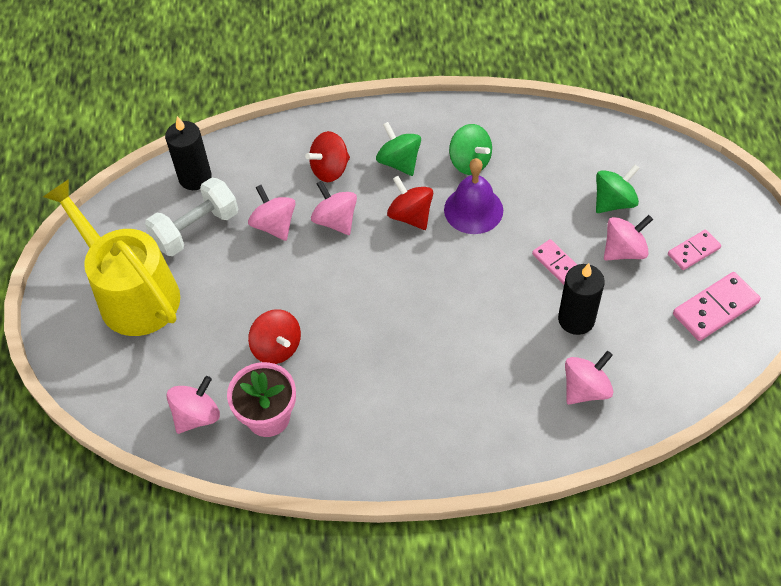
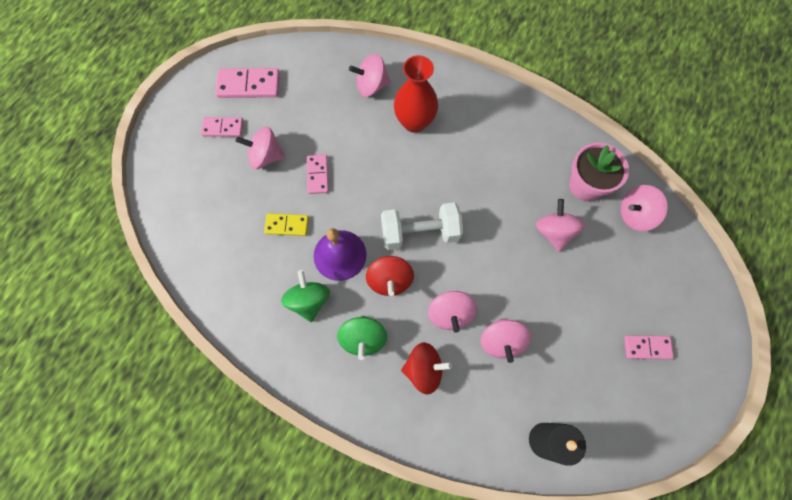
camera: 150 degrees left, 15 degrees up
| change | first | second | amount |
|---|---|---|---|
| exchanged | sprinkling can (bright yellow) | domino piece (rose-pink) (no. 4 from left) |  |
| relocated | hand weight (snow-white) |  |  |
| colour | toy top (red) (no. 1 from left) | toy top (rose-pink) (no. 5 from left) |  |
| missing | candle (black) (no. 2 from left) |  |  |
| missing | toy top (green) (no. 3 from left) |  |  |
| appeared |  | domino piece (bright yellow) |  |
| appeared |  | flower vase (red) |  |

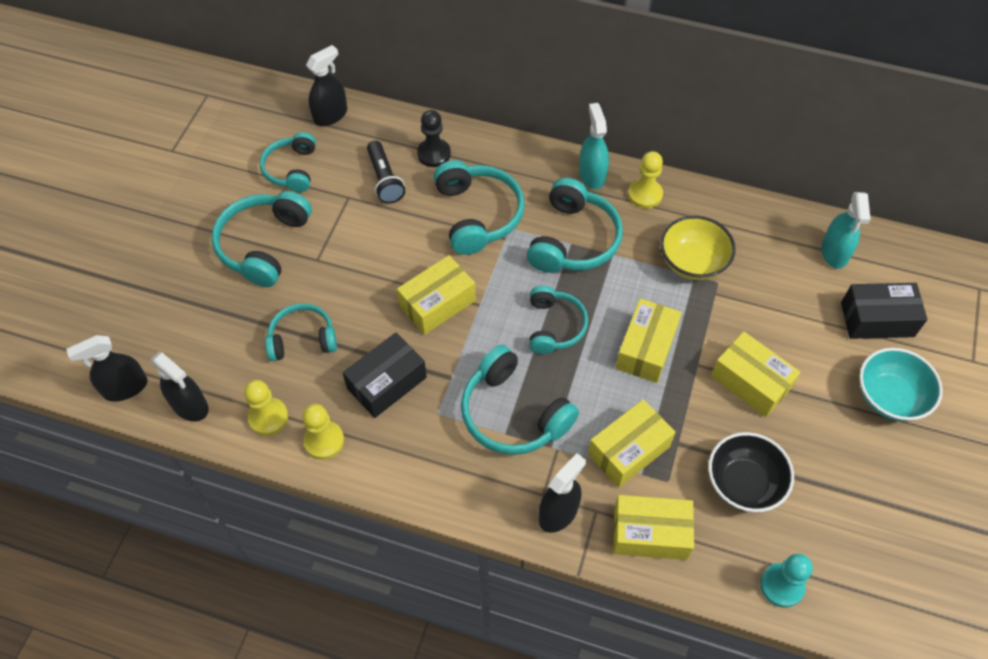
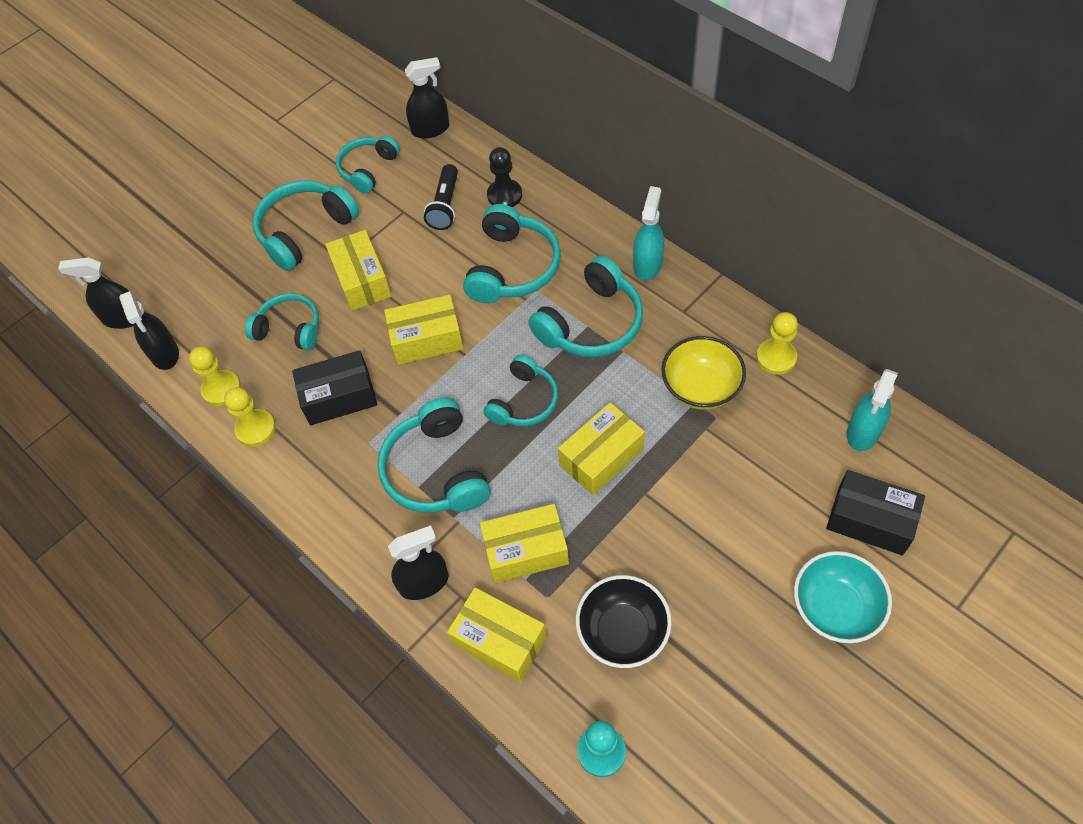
camera: 30 degrees right, 0 degrees up
| change | first | second | amount |
|---|---|---|---|
| relocated | chess pawn (bright yellow) (no. 3 from left) |  |  |
| relocated | box (bright yellow) (no. 5 from left in the first image) | box (bright yellow) (no. 1 from left) |  |

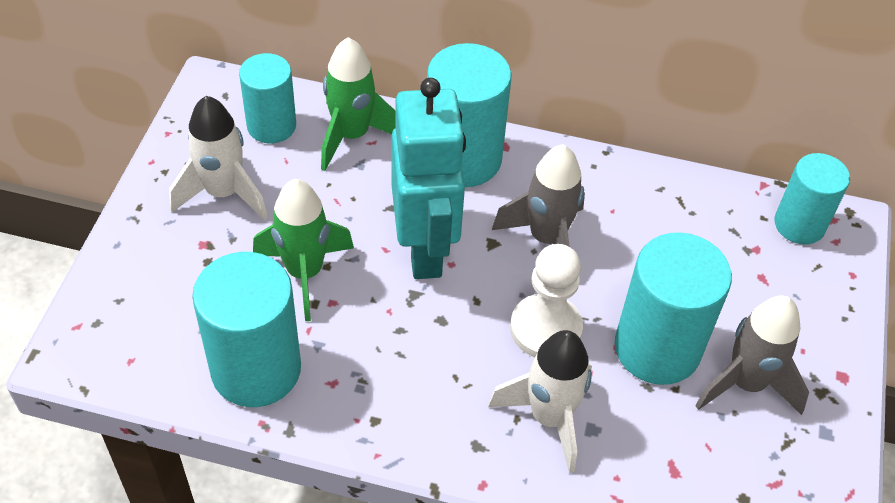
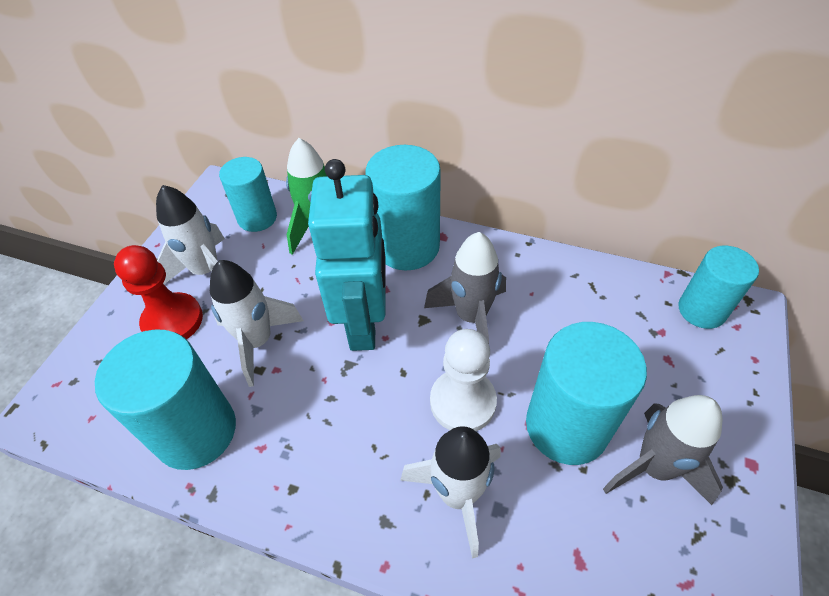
camera: 10 degrees right, 0 degrees up
| change | first | second | amount |
|---|---|---|---|
| colour | spaceship (green) (no. 1 from left) | spaceship (snow-white) (no. 2 from left) |  |
| appeared |  | chess pawn (red) |  |

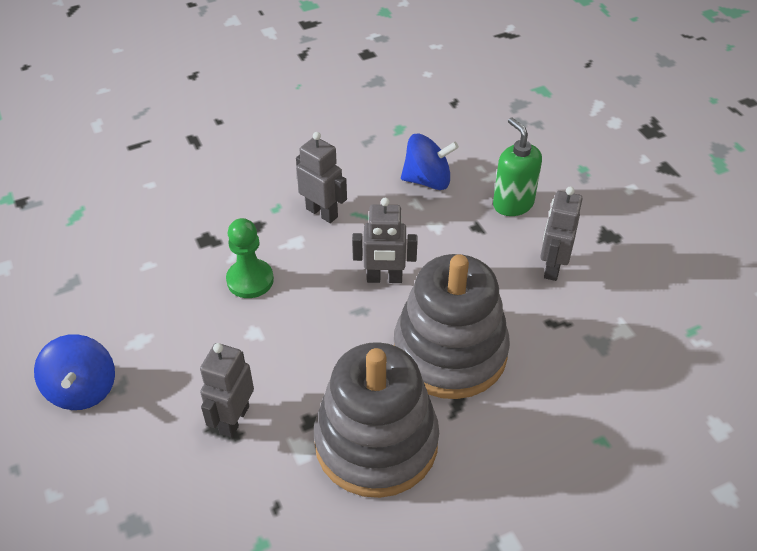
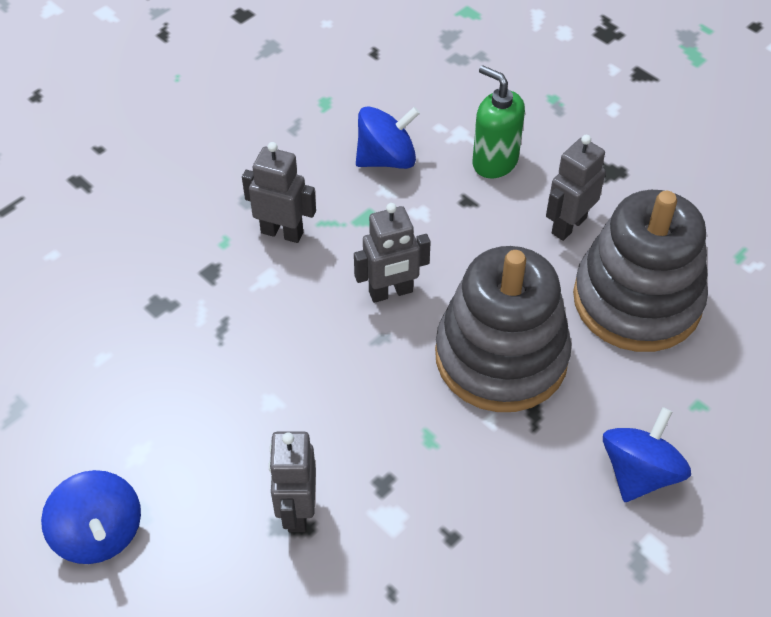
camera: 20 degrees left, 5 degrees up
| change | first | second | amount |
|---|---|---|---|
| missing | chess pawn (green) |  |  |
| relocated | stacking toy (ash-grey) (no. 1 from left in the first image) | stacking toy (ash-grey) (no. 2 from left) |  |
| spun | robot (ash-grey) (no. 4 from left) |  | 45 degrees clockwise |
| appeared |  | toy top (blue) (no. 3 from left) |  |

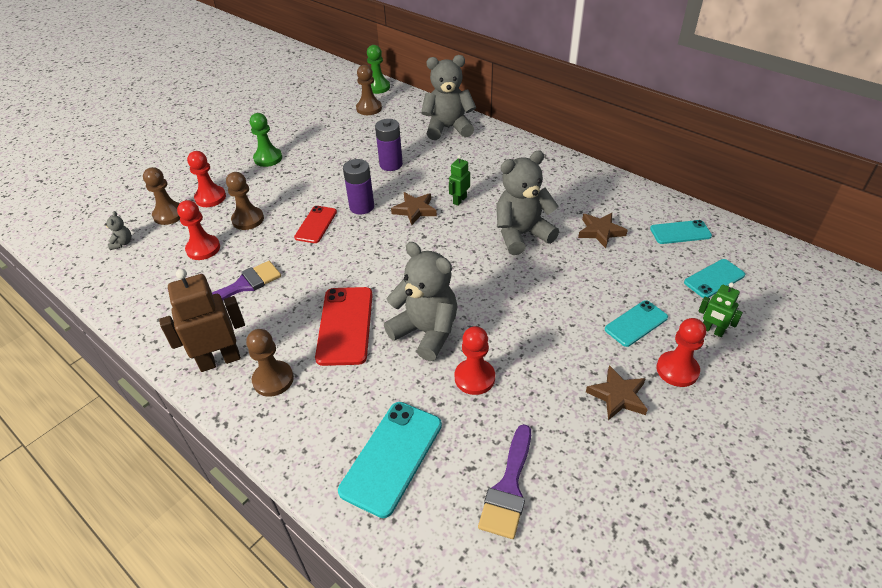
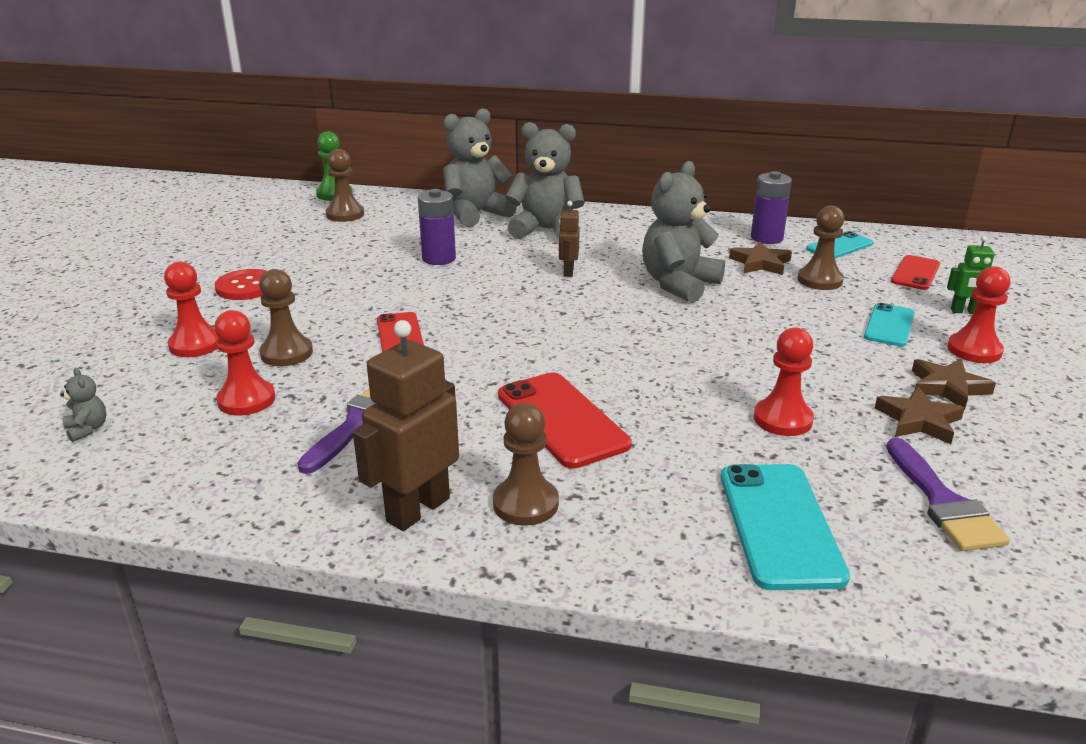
camera: 30 degrees left, 15 degrees down
| change | first | second | amount |
|---|---|---|---|
| relocated | chess pawn (brown) (no. 1 from left in the first image) | chess pawn (brown) (no. 4 from left) |  |
| exchanged | chess pawn (green) (no. 1 from left) | button (red) |  |
| relocated | power cell (purple) (no. 1 from left in the first image) | power cell (purple) (no. 2 from left) |  |
| relocated | teddy bear (ash-grey) (no. 2 from left in the first image) | teddy bear (ash-grey) (no. 3 from left) |  |
| relocated | star (brown) (no. 1 from left in the first image) | star (brown) (no. 2 from left) |  |
| colour | robot (green) (no. 1 from left) | robot (brown) (no. 2 from left) |  |
| colour | mobile phone (teal) (no. 4 from left) | mobile phone (red) (no. 3 from left) |  |

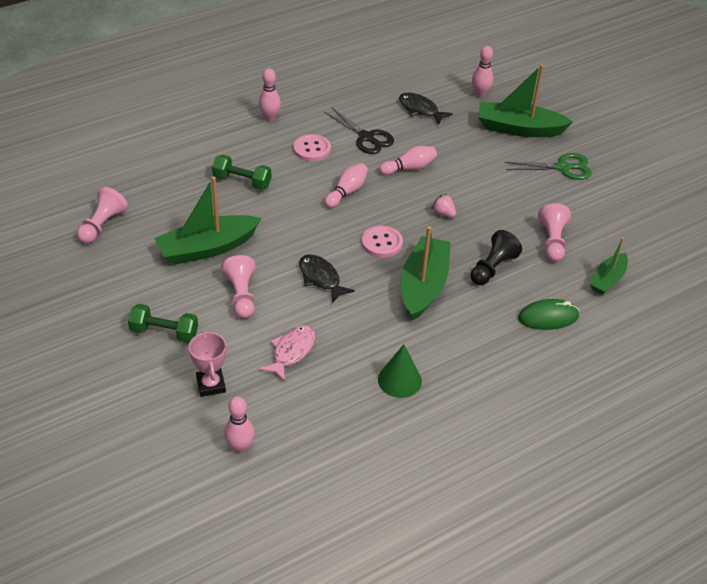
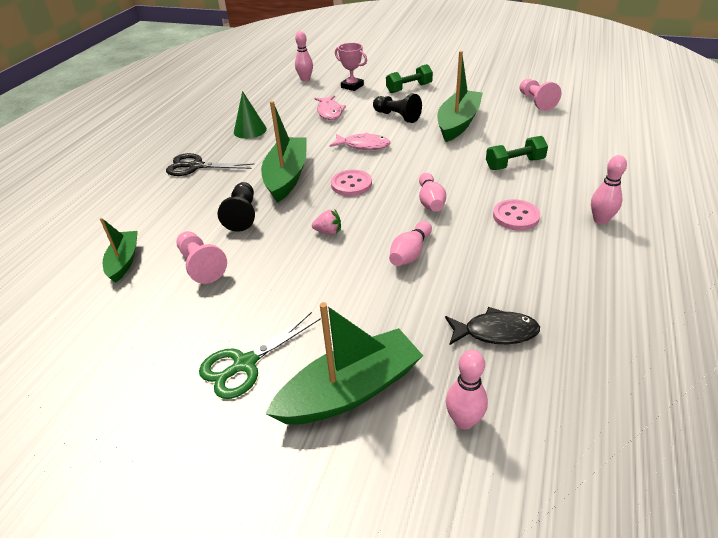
camera: 145 degrees right, 5 degrees down
| change | first | second | amount |
|---|---|---|---|
| colour | chess pawn (rose-pink) (no. 2 from left) | chess pawn (black) (no. 2 from left) |  |
| colour | fish figure (black) (no. 1 from left) | fish figure (rose-pink) (no. 2 from left) |  |
| relocated | scissors (black) |  |  |
| spun | sailboat (green) (no. 2 from left) |  | 150 degrees counterclockwise |
| missing | computer mouse (green) |  |  |

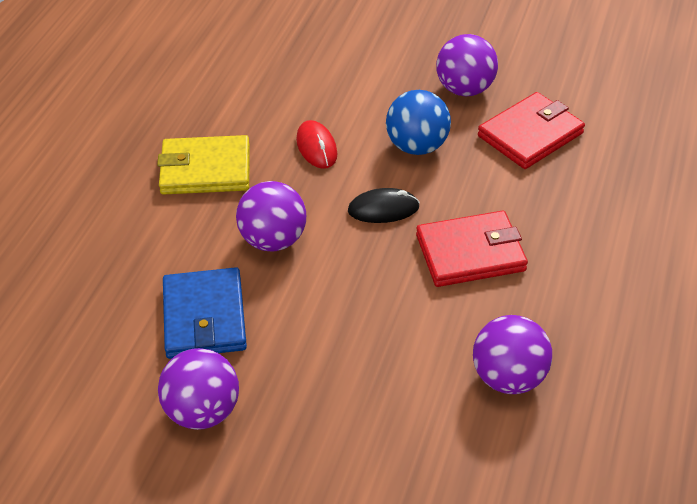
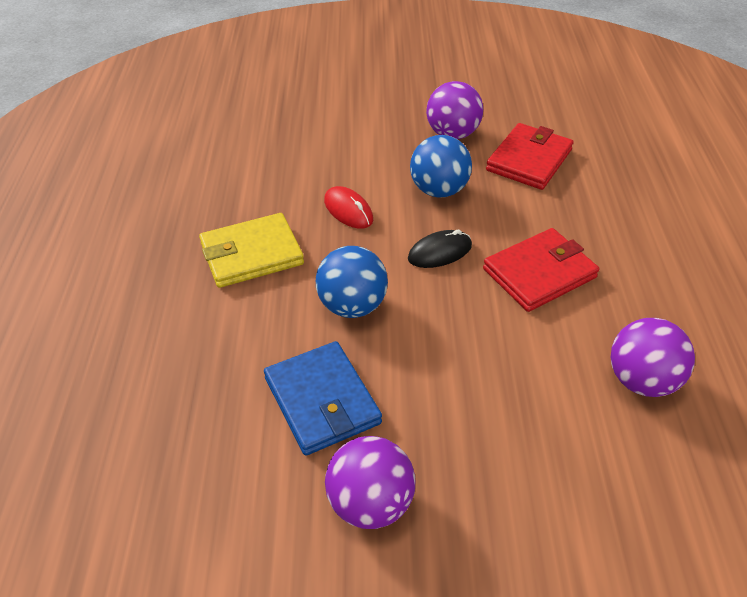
camera: 20 degrees left, 0 degrees up
| change | first | second | amount |
|---|---|---|---|
| colour | sphere (purple) (no. 2 from left) | sphere (blue) (no. 1 from left) |  |

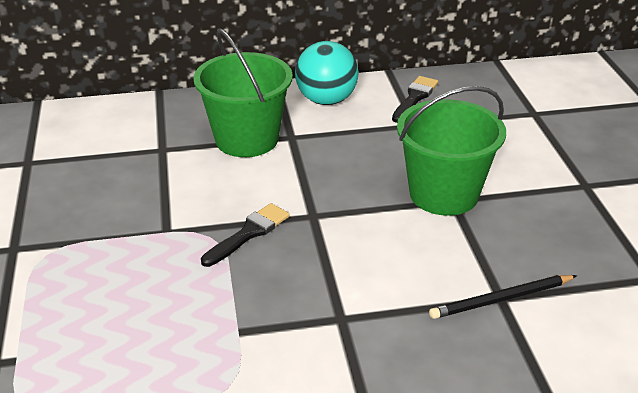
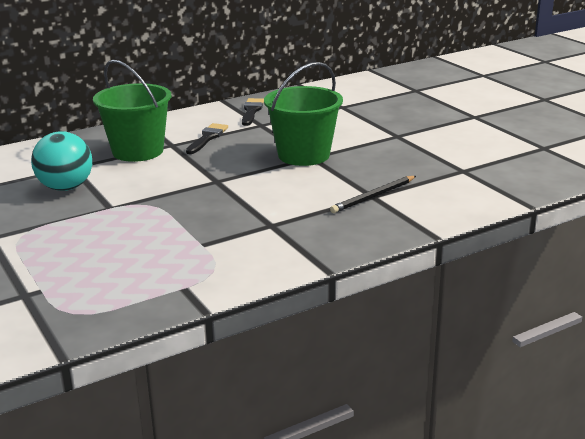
camera: 20 degrees left, 10 degrees down
| change | first | second | amount |
|---|---|---|---|
| relocated | brush (black) (no. 1 from left) |  |  |
| relocated | sphere (teal) |  |  |

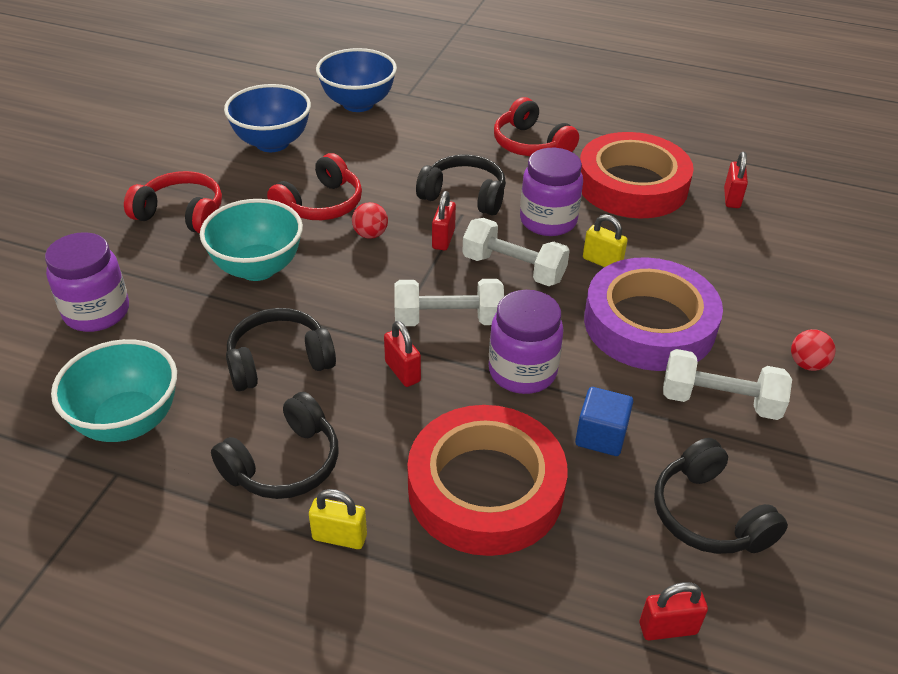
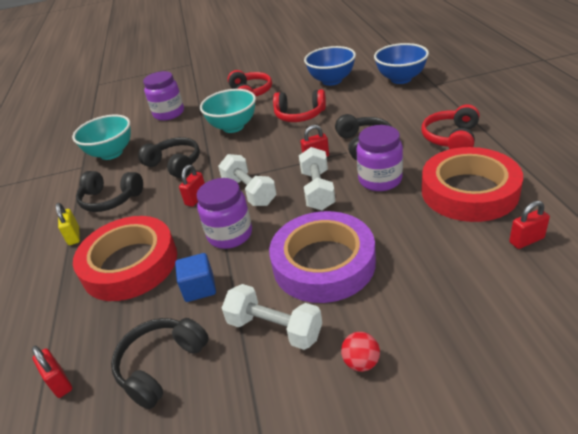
camera: 65 degrees right, 5 degrees down
| change | first | second | amount |
|---|---|---|---|
| missing | sphere (red) (no. 1 from left) |  |  |
| missing | lock (bright yellow) (no. 2 from left) |  |  |
| spun | hand weight (snow-white) (no. 3 from left in the first image) | hand weight (snow-white) (no. 2 from left) | 45 degrees counterclockwise |

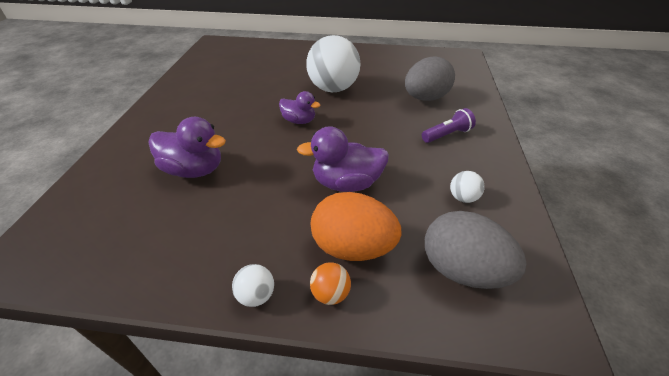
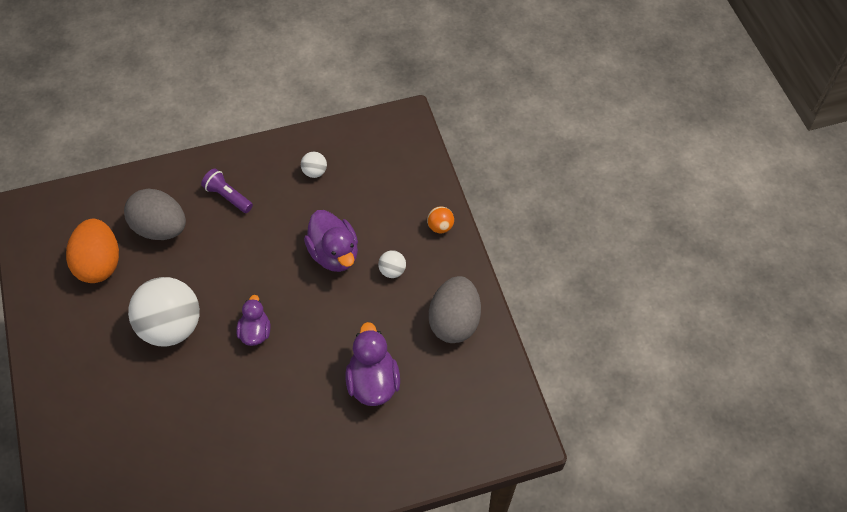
camera: 115 degrees left, 15 degrees up
| change | first | second | amount |
|---|---|---|---|
| relocated | sphere (snow-white) (no. 1 from left in the first image) | sphere (snow-white) (no. 3 from left) |  |
| relocated | egg shape (bright orange) |  |  |
| relocated | egg shape (ash-grey) (no. 2 from left) |  |  |

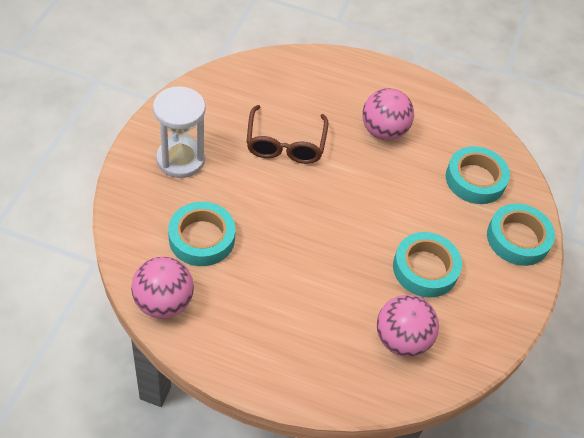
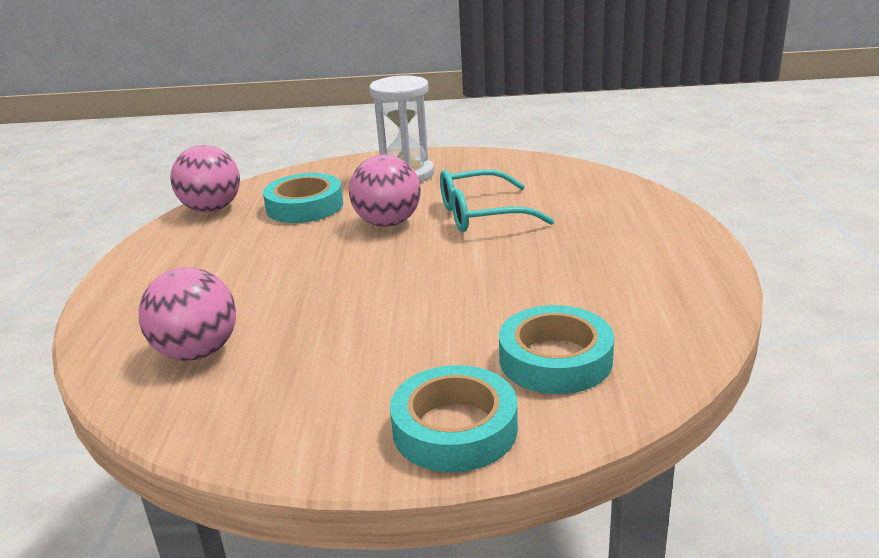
camera: 80 degrees right, 25 degrees down
| change | first | second | amount |
|---|---|---|---|
| colour | spectacles (brown) | spectacles (teal) |  |
| relocated | sphere (rose-pink) (no. 2 from left in the first image) | sphere (rose-pink) (no. 3 from left) |  |
| missing | roll of tape (teal) (no. 2 from left) |  |  |

